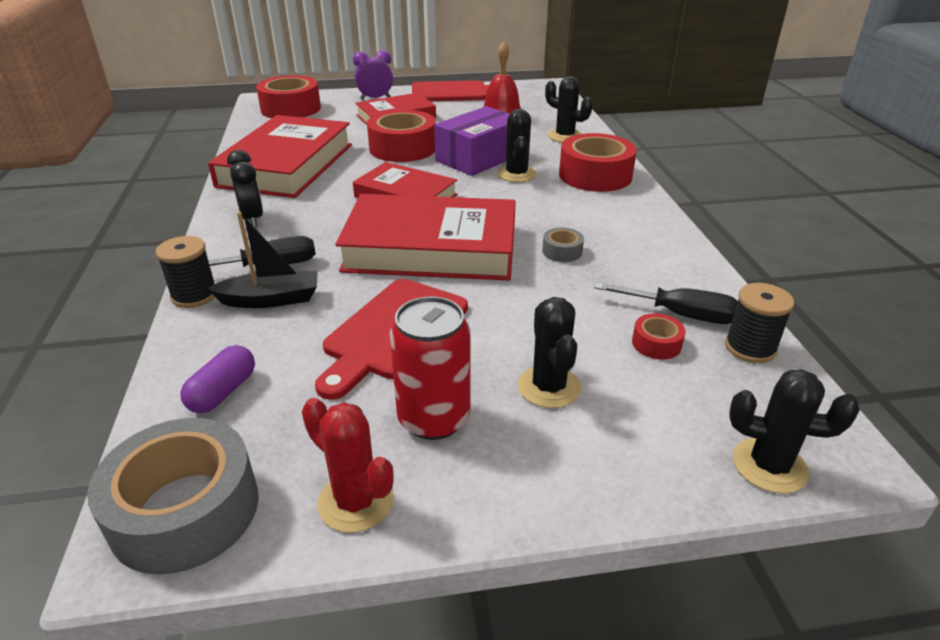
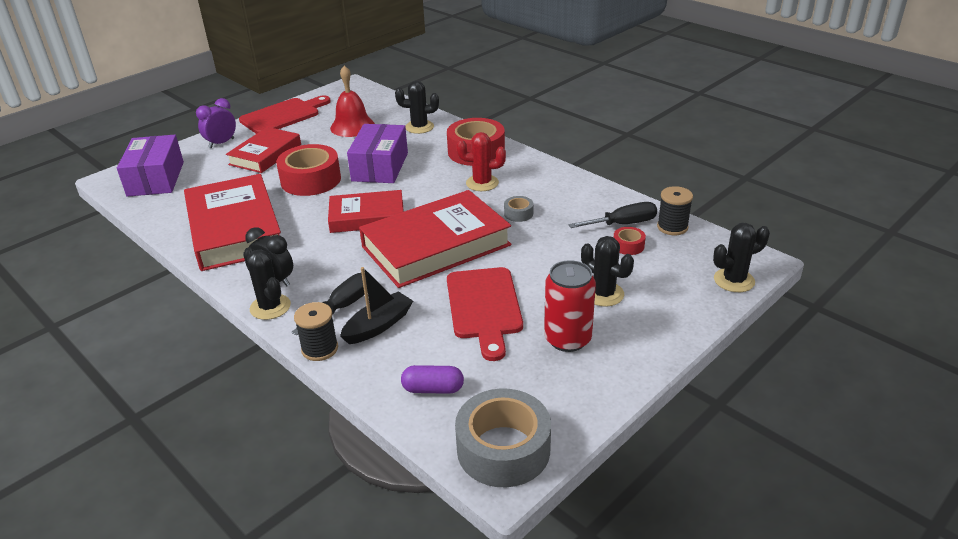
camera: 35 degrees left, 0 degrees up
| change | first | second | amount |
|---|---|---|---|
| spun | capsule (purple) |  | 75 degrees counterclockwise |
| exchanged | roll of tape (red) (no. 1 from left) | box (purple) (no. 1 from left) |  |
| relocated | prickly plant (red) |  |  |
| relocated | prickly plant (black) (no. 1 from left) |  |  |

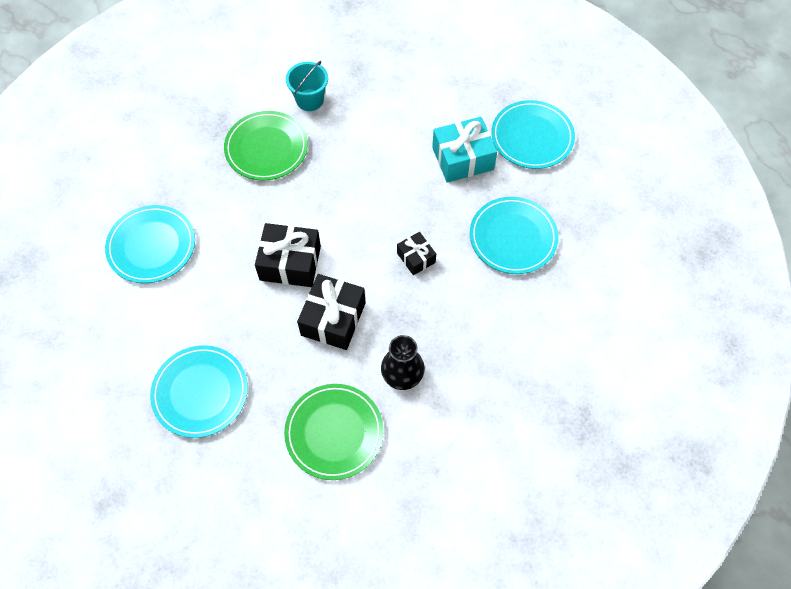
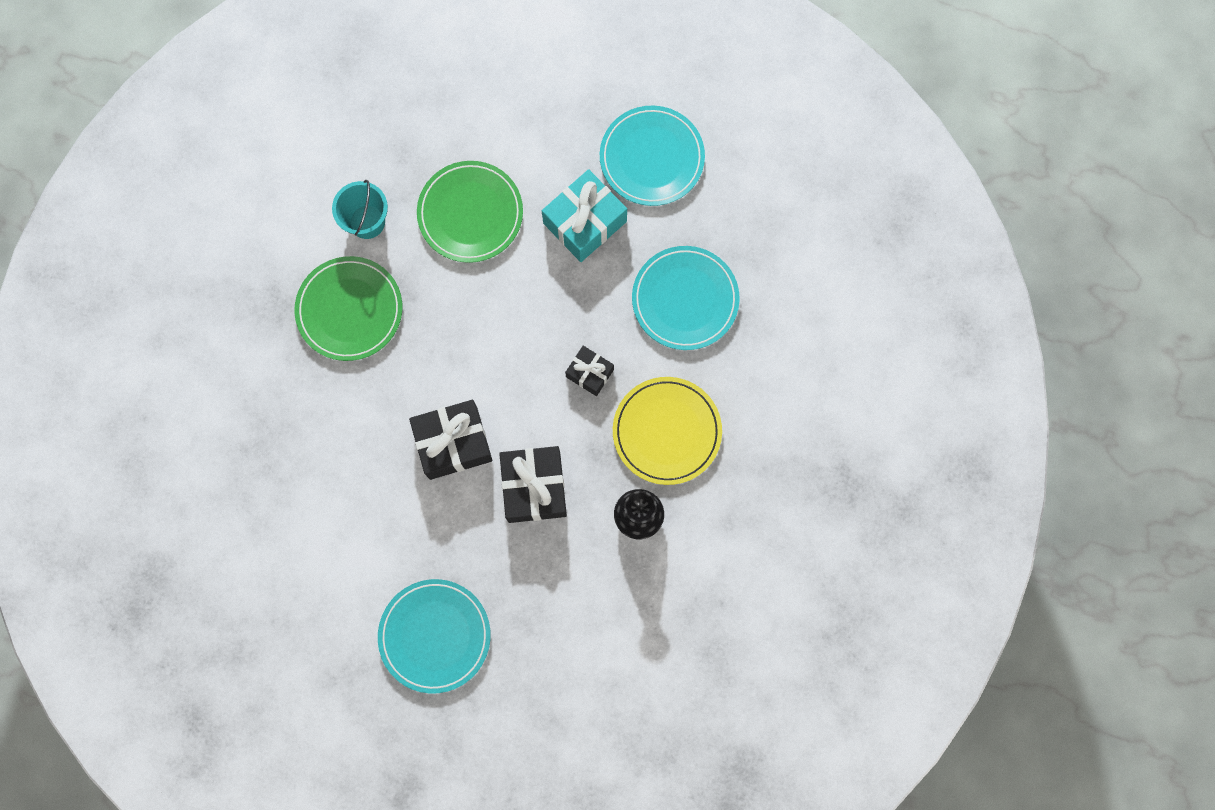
camera: 25 degrees left, 15 degrees up
| change | first | second | amount |
|---|---|---|---|
| missing | dinner plate (teal) (no. 1 from left) |  |  |
| relocated | dinner plate (green) (no. 2 from left) |  |  |
| appeared |  | dinner plate (bright yellow) |  |

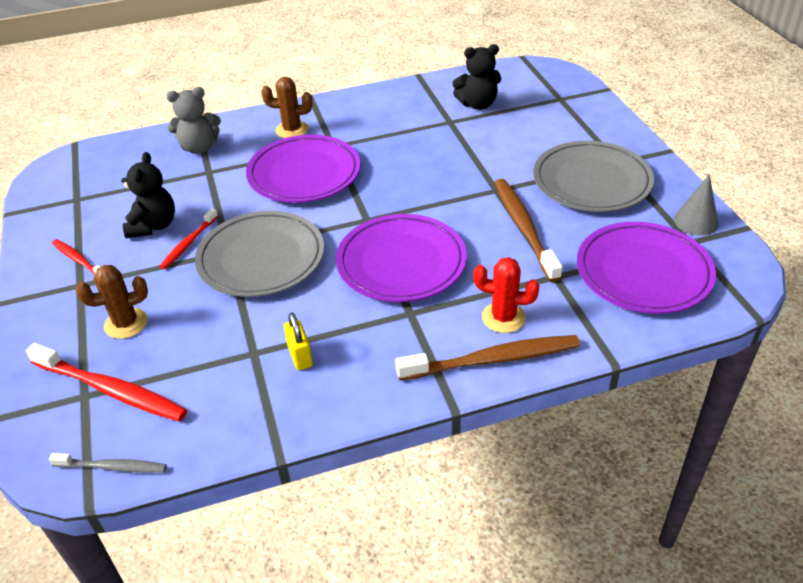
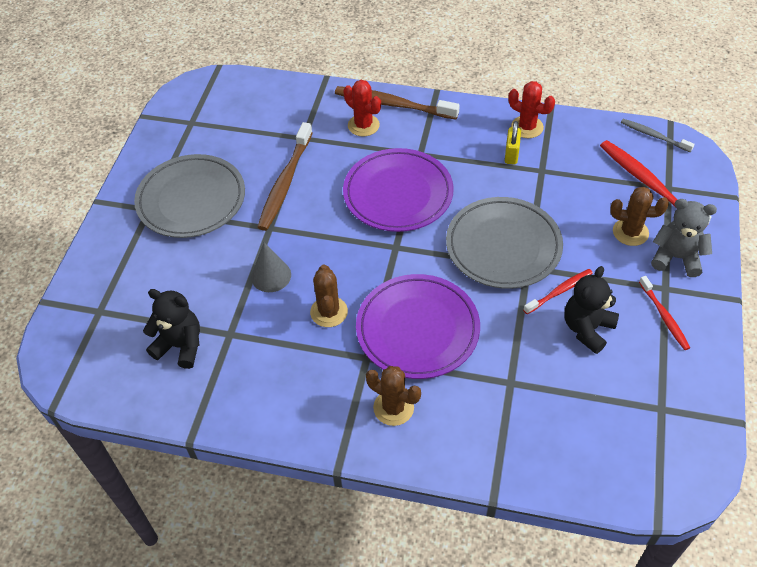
camera: 150 degrees left, 10 degrees up
| change | first | second | amount |
|---|---|---|---|
| relocated | teddy bear (ash-grey) |  |  |
| missing | dinner plate (purple) (no. 3 from left) |  |  |
| relocated | cone (ash-grey) |  |  |
| appeared |  | prickly plant (brown) (no. 1 from left) |  |
| appeared |  | prickly plant (red) (no. 2 from left) |  |

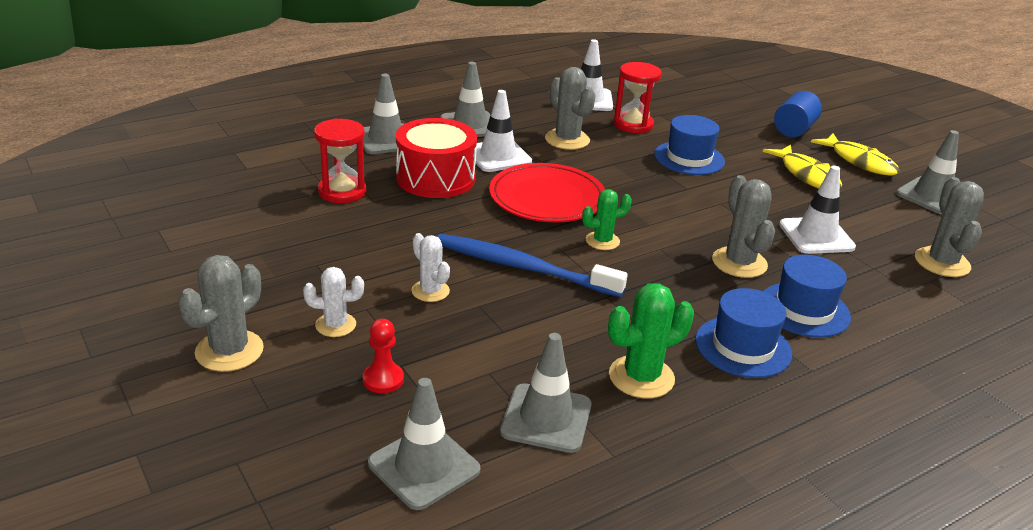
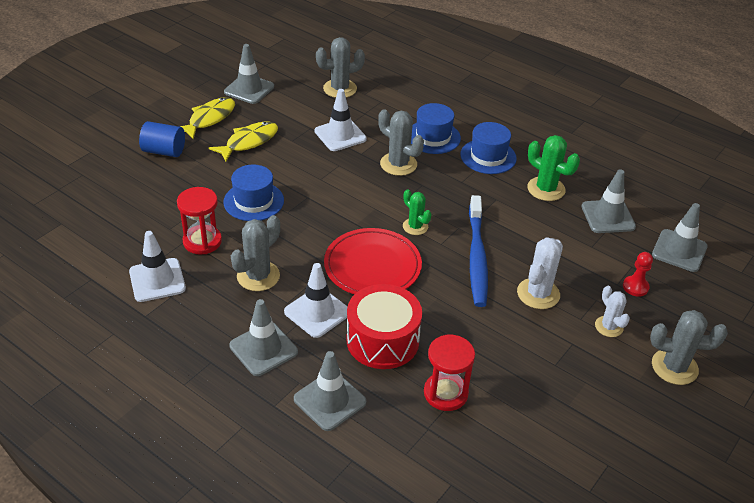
camera: 110 degrees left, 10 degrees up
| change | first | second | amount |
|---|---|---|---|
| size | prickly plant (snow-white) (no. 2 from left in the first image) | prickly plant (snow-white) (no. 1 from left) | x1.56 |
| spun | prickly plant (ash-grey) (no. 3 from left) |  | 75 degrees clockwise |

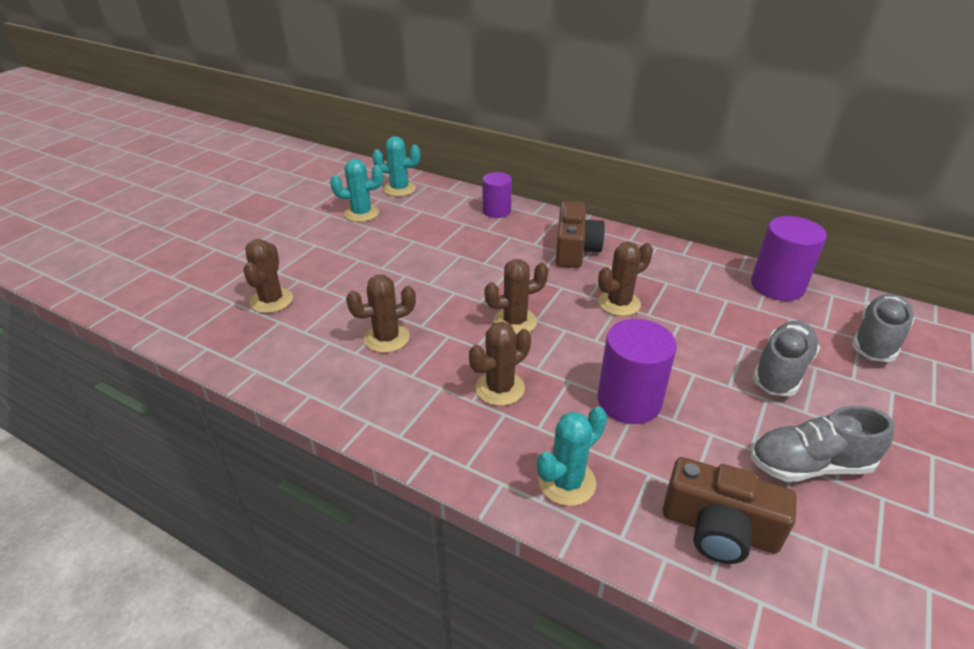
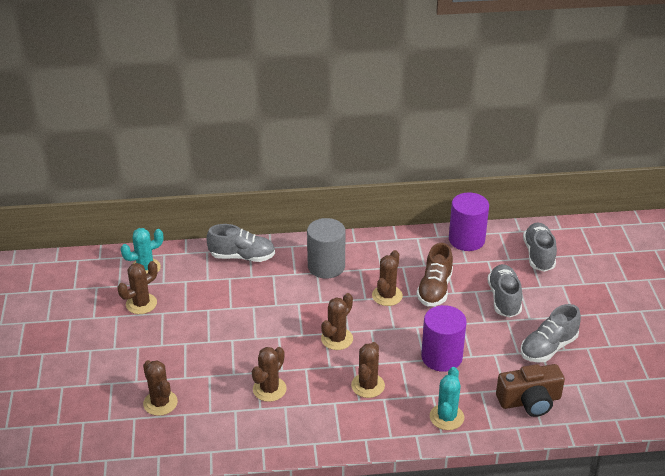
camera: 35 degrees left, 0 degrees up
| change | first | second | amount |
|---|---|---|---|
| colour | prickly plant (teal) (no. 1 from left) | prickly plant (brown) (no. 1 from left) |  |
| exchanged | solid cylinder (purple) (no. 1 from left) | lace-up shoe (ash-grey) (no. 1 from left) |  |
| exchanged | compact camera (brown) (no. 1 from left) | solid cylinder (ash-grey) |  |
| appeared |  | lace-up shoe (brown) |  |

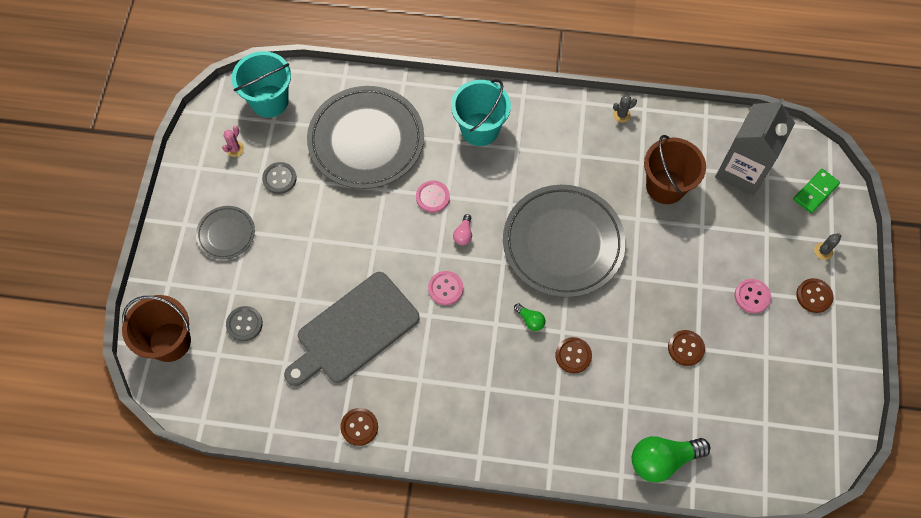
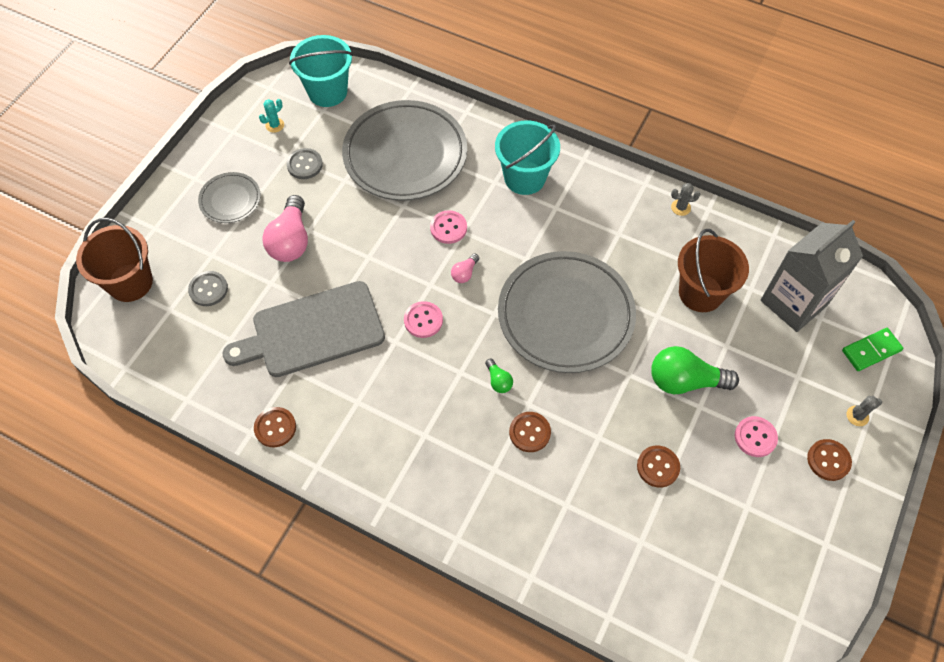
camera: 20 degrees right, 5 degrees down
| change | first | second | amount |
|---|---|---|---|
| colour | prickly plant (rose-pink) | prickly plant (teal) |  |
| relocated | lightbulb (green) (no. 2 from left) |  |  |
| appeared |  | lightbulb (rose-pink) (no. 1 from left) |  |

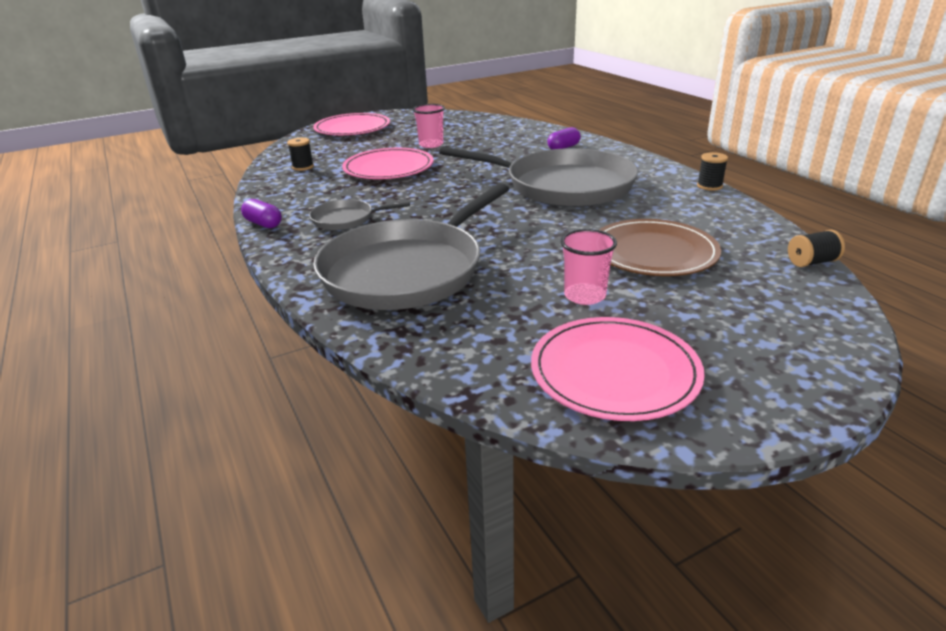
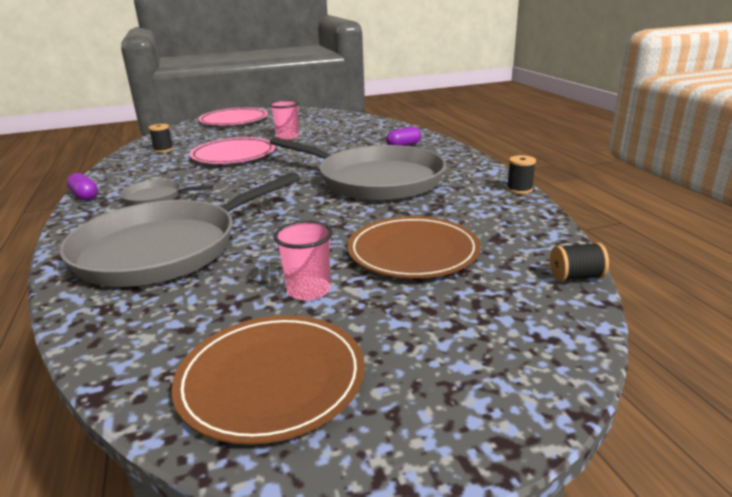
camera: 10 degrees right, 5 degrees down
| change | first | second | amount |
|---|---|---|---|
| colour | dinner plate (rose-pink) (no. 3 from left) | dinner plate (brown) (no. 1 from left) |  |

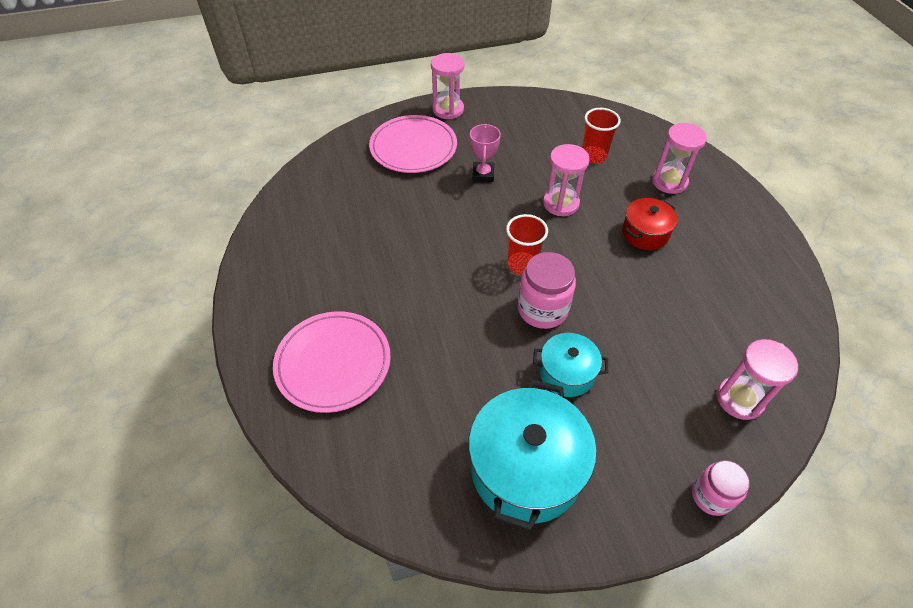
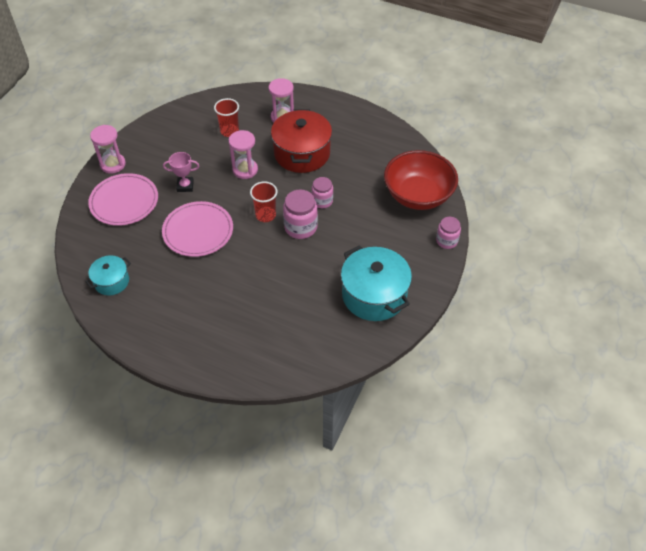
camera: 50 degrees left, 0 degrees up
| change | first | second | amount |
|---|---|---|---|
| relocated | dinner plate (rose-pink) (no. 1 from left in the first image) | dinner plate (rose-pink) (no. 2 from left) |  |
| spun | award cup (rose-pink) |  | 45 degrees counterclockwise |
| relocated | pot (teal) (no. 2 from left in the first image) | pot (teal) (no. 1 from left) |  |
| size | pot (red) |  | x1.82 |
| exchanged | sandglass (rose-pink) (no. 4 from left) | bowl (red) |  |
| appeared |  | jam jar (rose-pink) (no. 2 from left) |  |

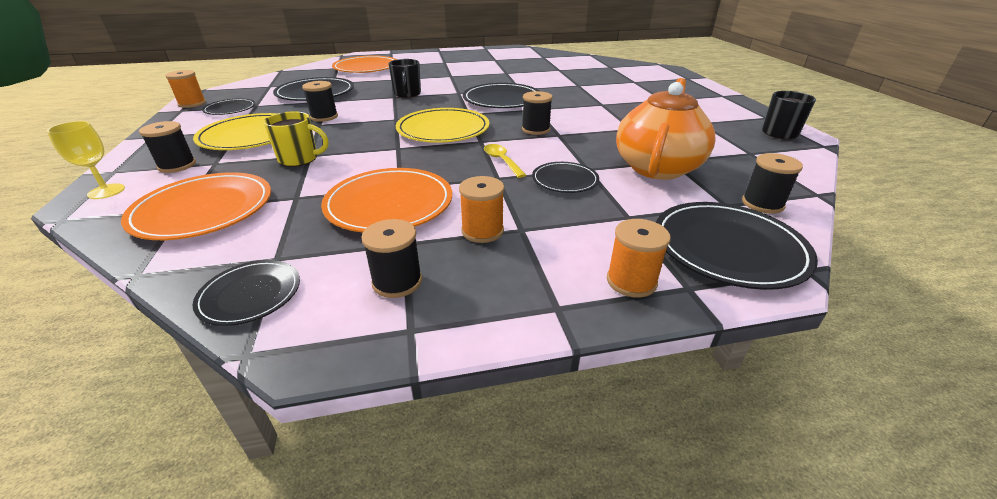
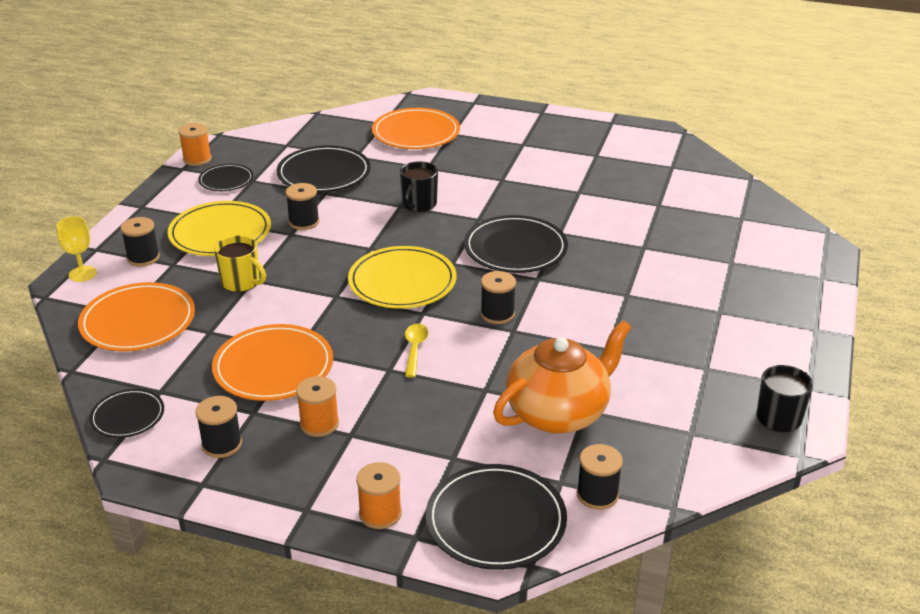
camera: 30 degrees right, 0 degrees up
| change | first | second | amount |
|---|---|---|---|
| missing | dinner plate (black) (no. 5 from left) |  |  |

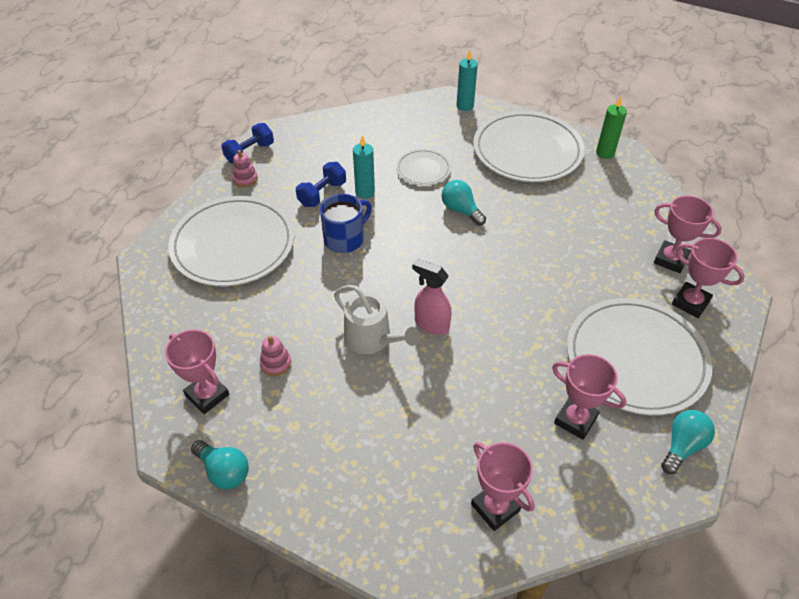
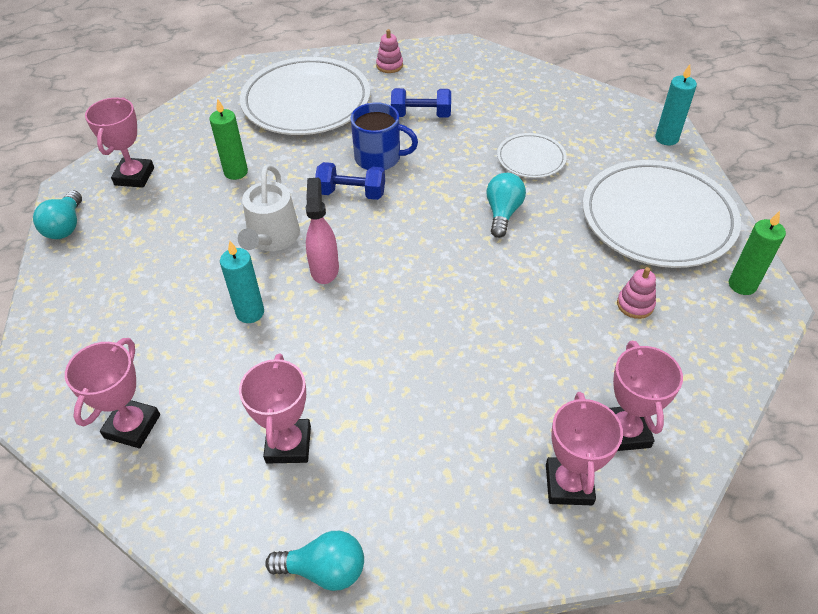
camera: 55 degrees right, 0 degrees up
| change | first | second | amount |
|---|---|---|---|
| relocated | hand weight (blue) (no. 1 from left) |  |  |
| relocated | stacking toy (rose-pink) (no. 2 from left) |  |  |
| relocated | candle (teal) (no. 1 from left) |  |  |
| missing | dinner plate (snow-white) (no. 4 from left) |  |  |
| appeared |  | candle (green) (no. 1 from left) |  |

